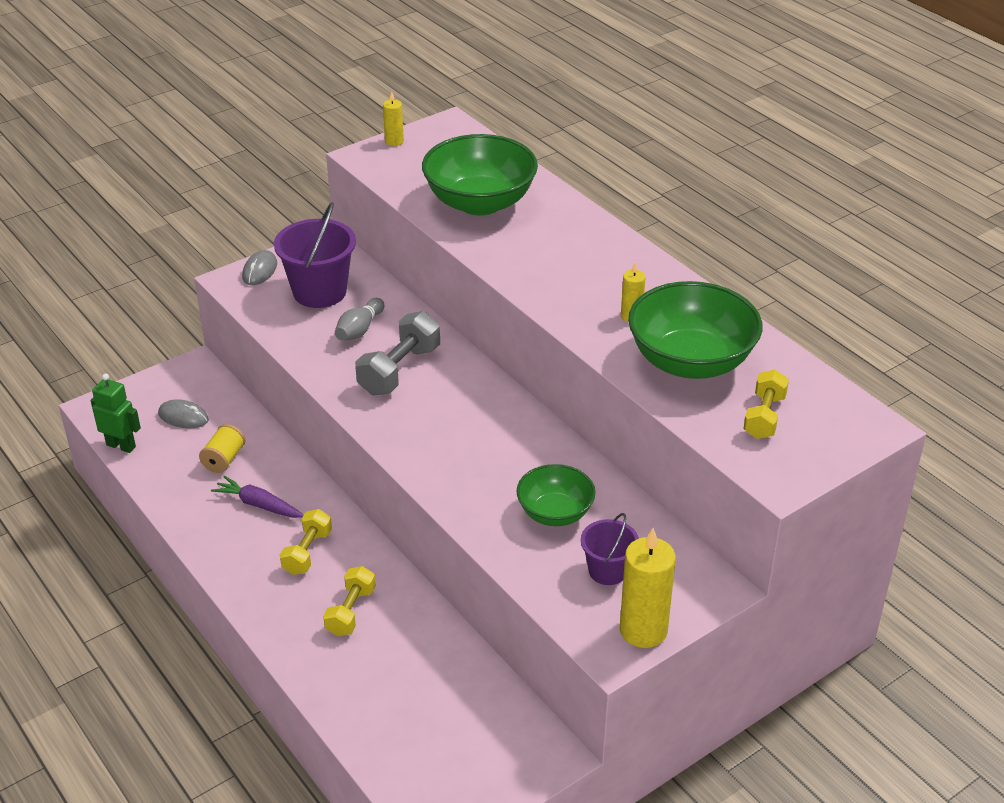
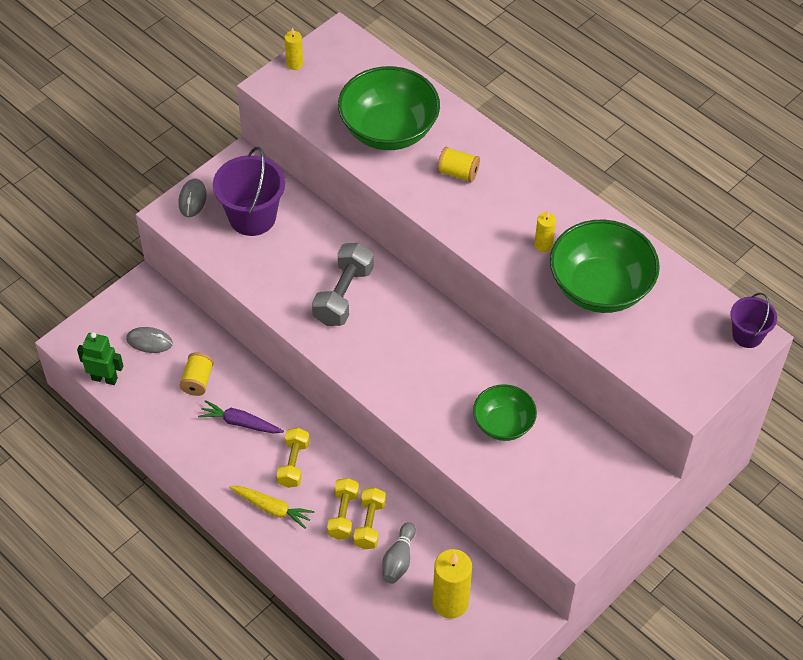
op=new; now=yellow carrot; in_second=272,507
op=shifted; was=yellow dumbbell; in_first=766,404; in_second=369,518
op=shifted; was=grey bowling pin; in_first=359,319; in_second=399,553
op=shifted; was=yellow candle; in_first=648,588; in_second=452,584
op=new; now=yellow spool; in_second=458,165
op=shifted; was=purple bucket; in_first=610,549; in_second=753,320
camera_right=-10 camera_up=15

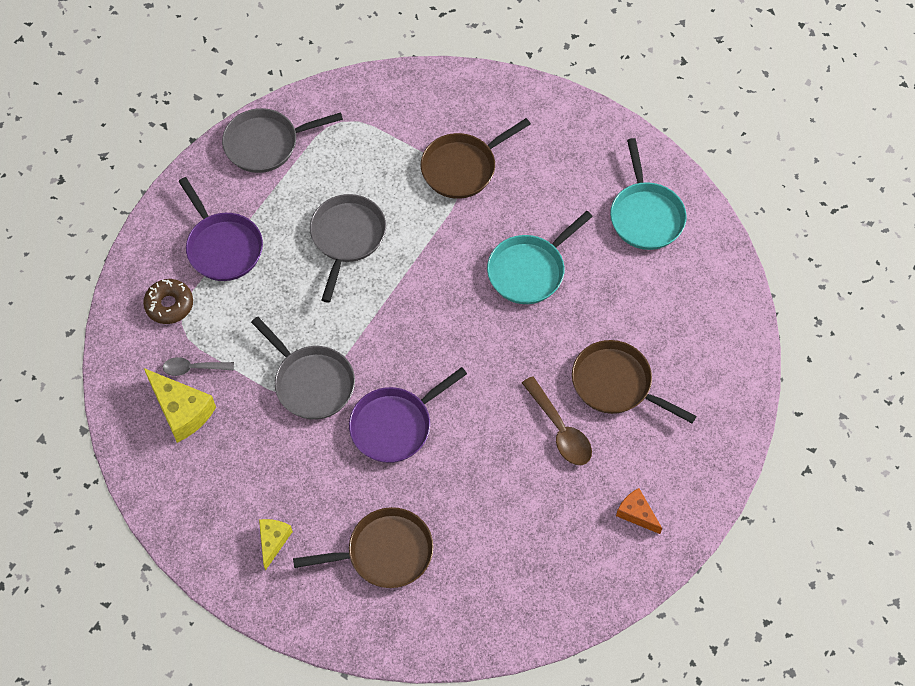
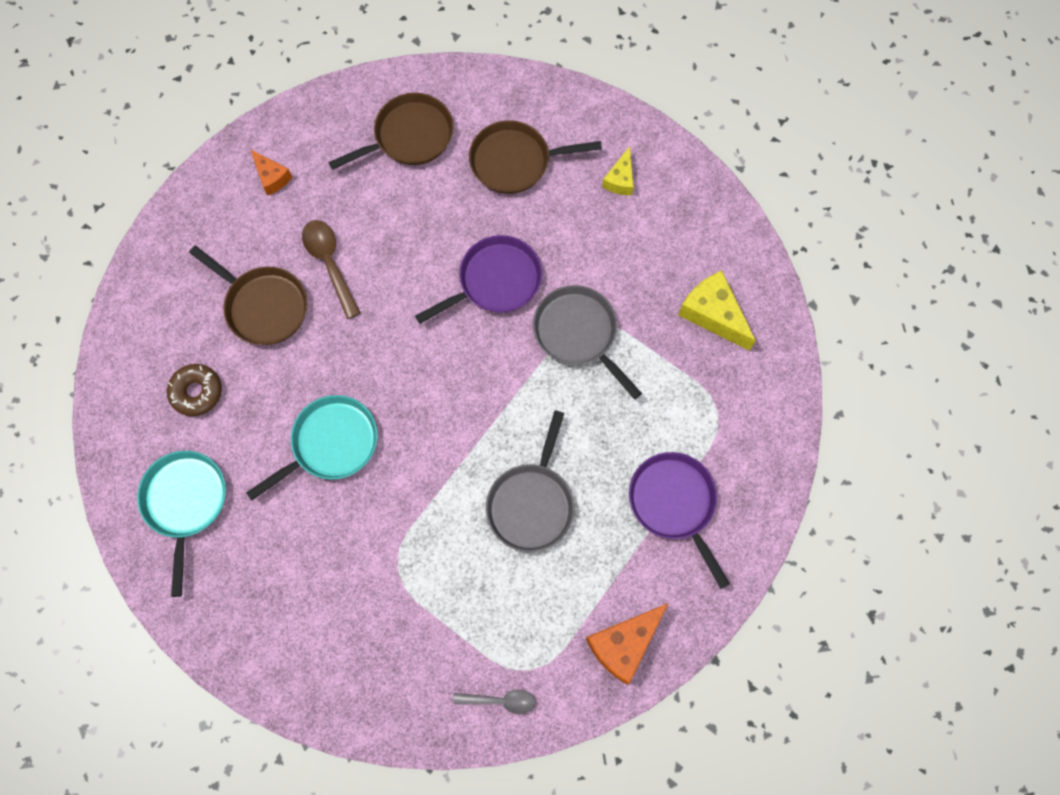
op=shifted; was=brown donut; in_first=168,301; in_second=194,390
op=shifted; was=brown pan; in_first=476,158; in_second=391,131
op=shifted; was=grey spoon; in_first=198,366; in_second=494,701
op=swapped; was=grey pan; now=orange cheese; in_first=282,140; in_second=627,643
camera_right=-175 camera_up=10

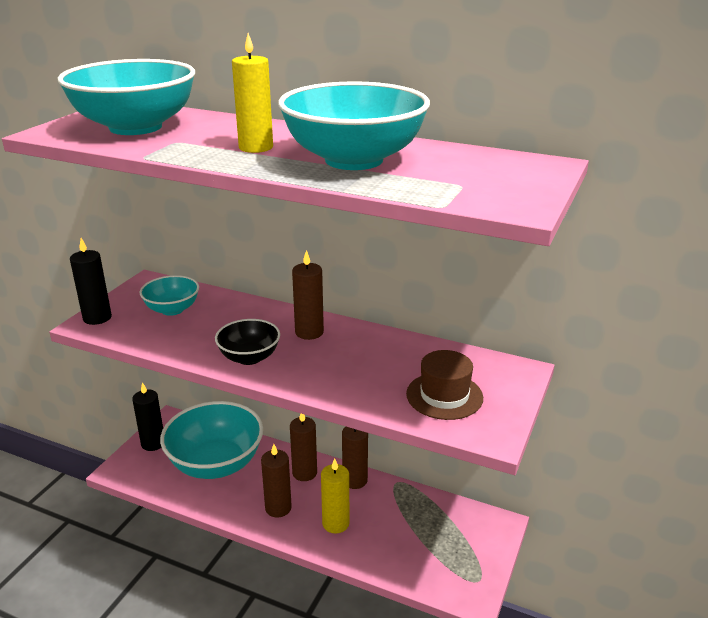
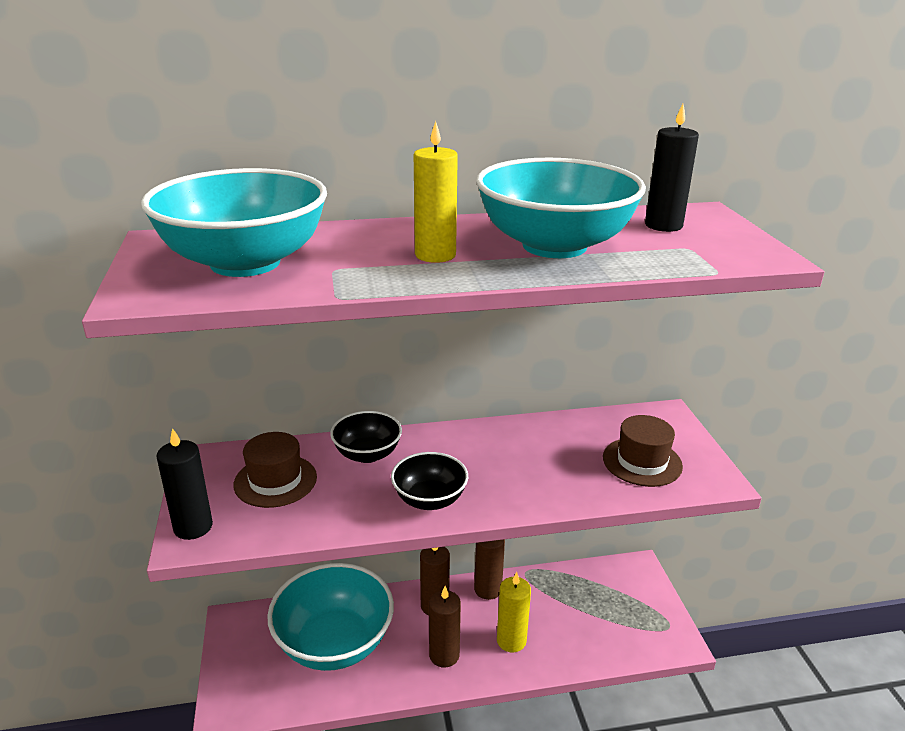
op=swapped; was=turquoise bowl; now=brown hat; in_first=169,295; in_second=275,470
op=new; now=black bowl; in_second=366,437
op=shifted; was=black candle; in_first=147,416; in_second=672,168
op=gone; was=brown candle; in_first=308,295
camera_right=-35 camera_up=0

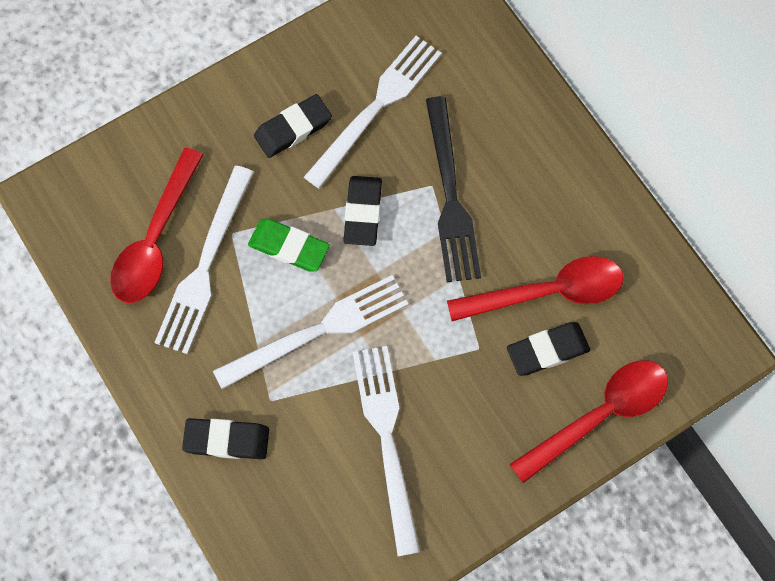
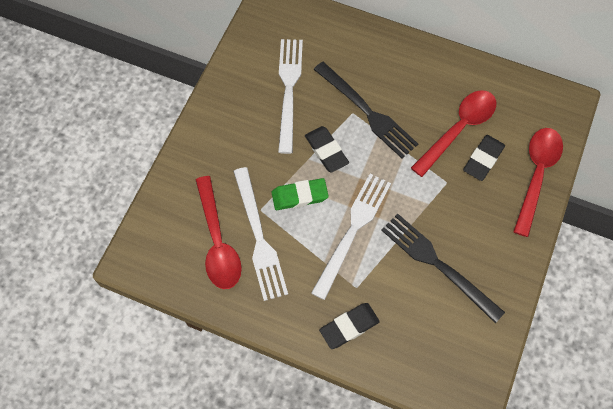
op=repainted; was=white fork; now=black fork; in_first=386,451; in_second=443,268
op=gone; was=black eraser; in_first=293,126
camera_right=-35 camera_up=-5

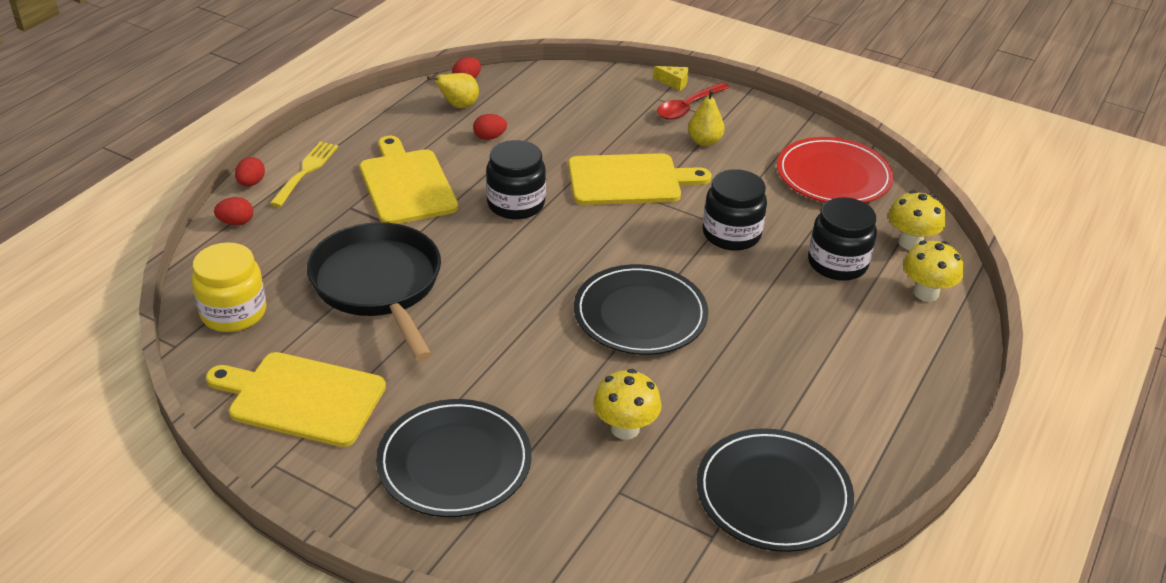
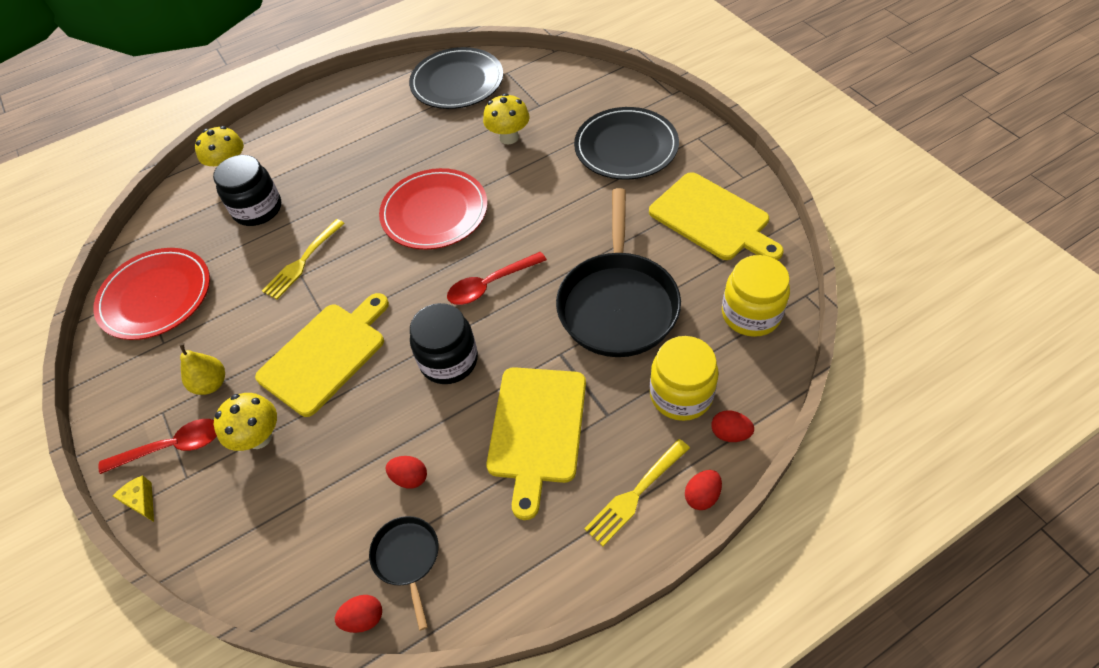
op=shifted; was=yellow mushroom; in_first=917,220; in_second=245,422
op=rotated; was=yellow cutting board; in_first=639,179; in_second=322,355; clockwise=105
op=swapped; was=black jar; now=yellow fork; in_first=735,210; in_second=303,259
op=swapped; was=yellow pear; now=black pan; in_first=453,90; in_second=404,573
op=repainted; was=black plate; now=red plate; in_first=641,309; in_second=433,209
op=new; now=red spoon; in_second=497,278
op=new; now=yellow jar; in_second=684,378
camera_right=-145 camera_up=15

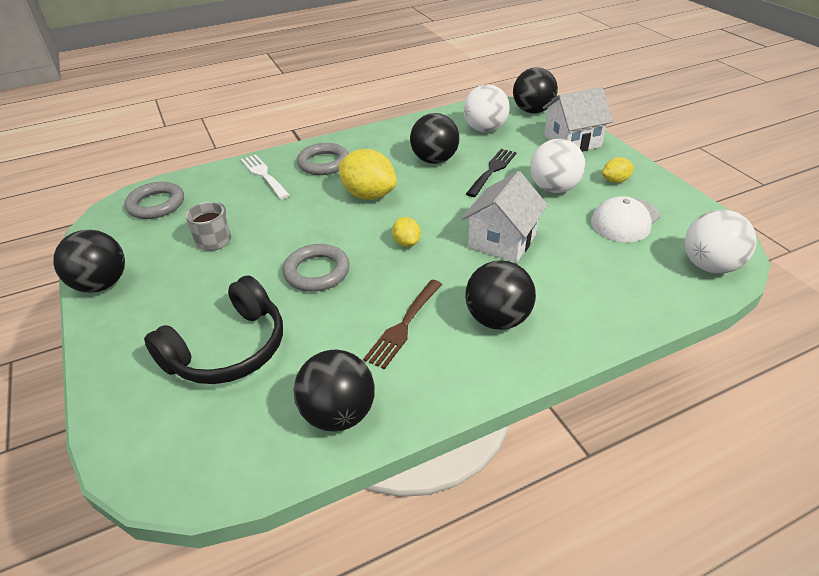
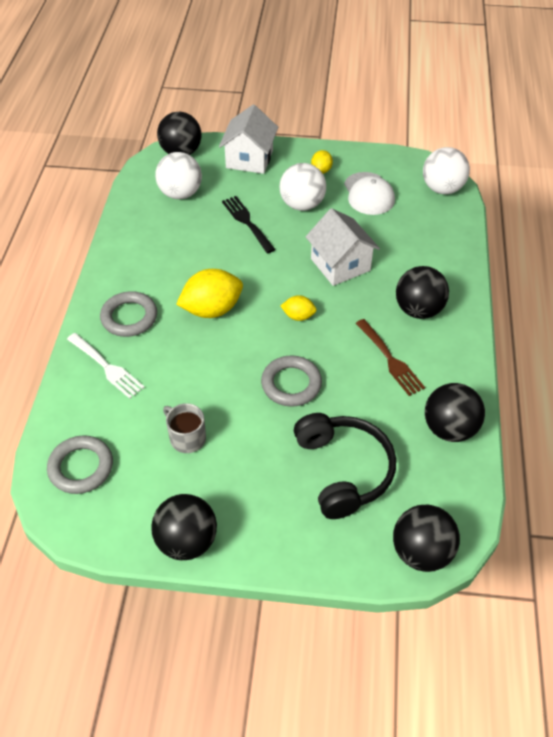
op=rotated; was=white fork; in_first=265,176; in_second=106,366; clockwise=-135
op=shifted; was=black ball; in_first=434,138; in_second=426,538
camera_right=-60 camera_up=10

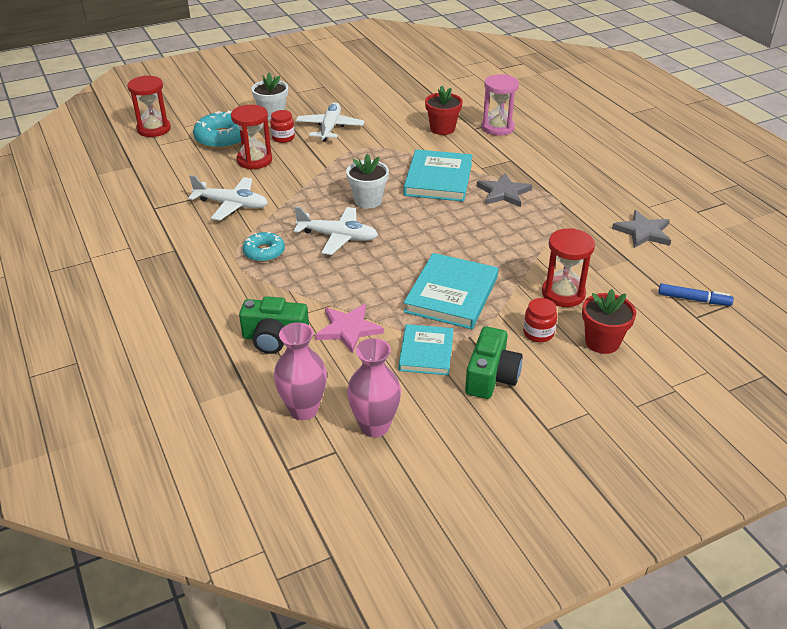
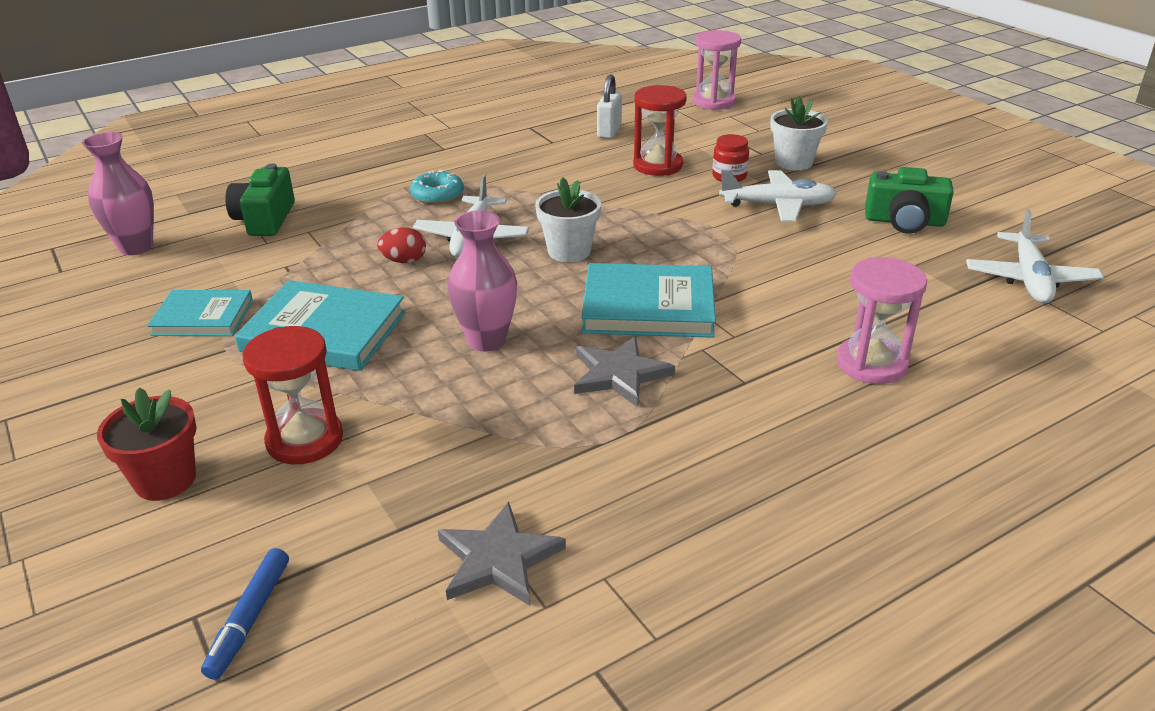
op=new; now=red egg; in_second=401,245
op=shifted; was=pink vase; in_first=374,387; in_second=482,281
op=new; now=white padlock; in_second=609,106
op=repainted; was=red hourglass; now=pink hourglass; in_first=149,106; in_second=716,70
op=shifted; was=green camera; in_first=494,362; in_second=909,200
op=shifted; was=white plane; in_first=228,198; in_second=1035,256
op=gone; was=turquoise donut; in_first=221,129
op=gone; was=pink star; in_first=349,329
op=gone; was=red flower pot; in_first=444,110
op=gone; was=red jar; in_first=540,320
camera_right=85 camera_up=-5

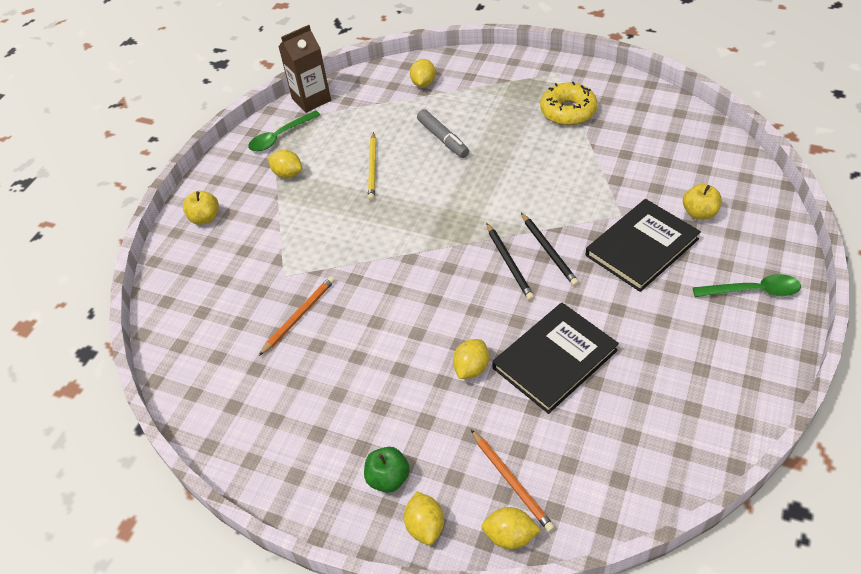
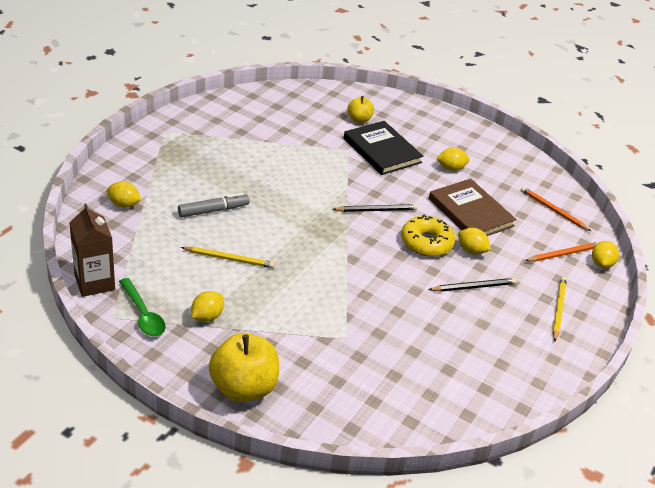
op=scaled; was=yellow apple; in_first=201,208; in_second=244,367; ratio=1.84
op=shifted; was=yellow donut; in_first=568,104; in_second=428,236
op=shifted; was=black pencil; in_first=550,249; in_second=472,285
op=repainted; was=black book; now=brown book; in_first=555,358; in_second=473,207
op=shifted; was=yellow lemon; in_first=424,518; in_second=453,159
op=shifted; was=orange pencil; in_first=297,316; in_second=556,208
op=swapped; was=green apple; now=yellow pencil; in_first=387,470; in_second=560,309
op=gone; was=green spoon; in_first=747,285
camera_right=-90 camera_up=-10

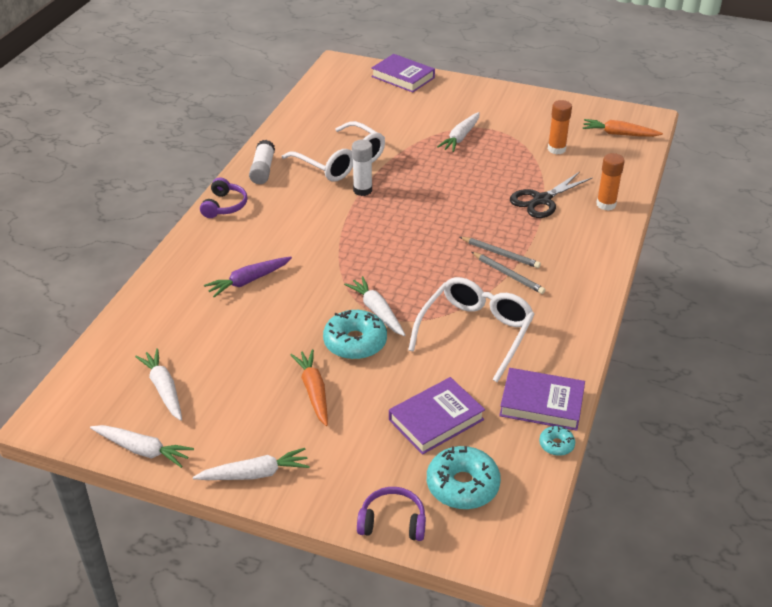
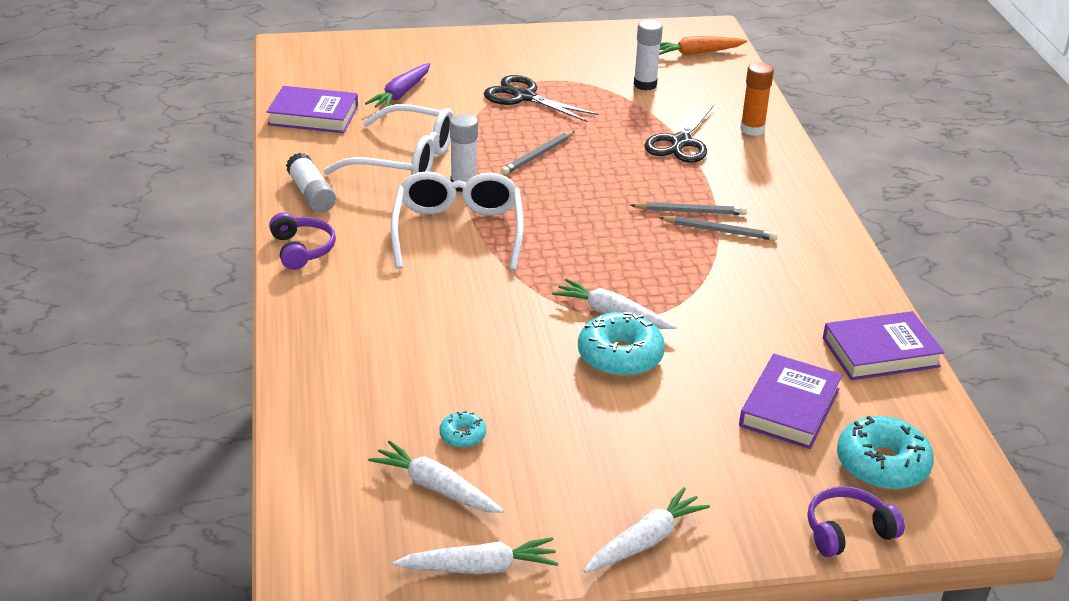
op=shifted; was=purple book; in_first=403,73; in_second=312,109
op=shifted; was=purple carrot; in_first=248,277; in_second=397,85
op=shifted; was=white glasses; in_first=471,330; in_second=457,221
op=shifted; was=turquoise donut; in_first=557,441; in_second=462,429
op=swapped; was=white carrot; now=black scissors; in_first=458,132; in_second=541,98
op=new; now=grey pencil; in_second=538,153
op=repainted; was=orange glue stick; now=white glue stick; in_first=560,127; in_second=648,55
op=gone; was=orange carrot; in_first=309,387
camera_right=-30 camera_up=-5

